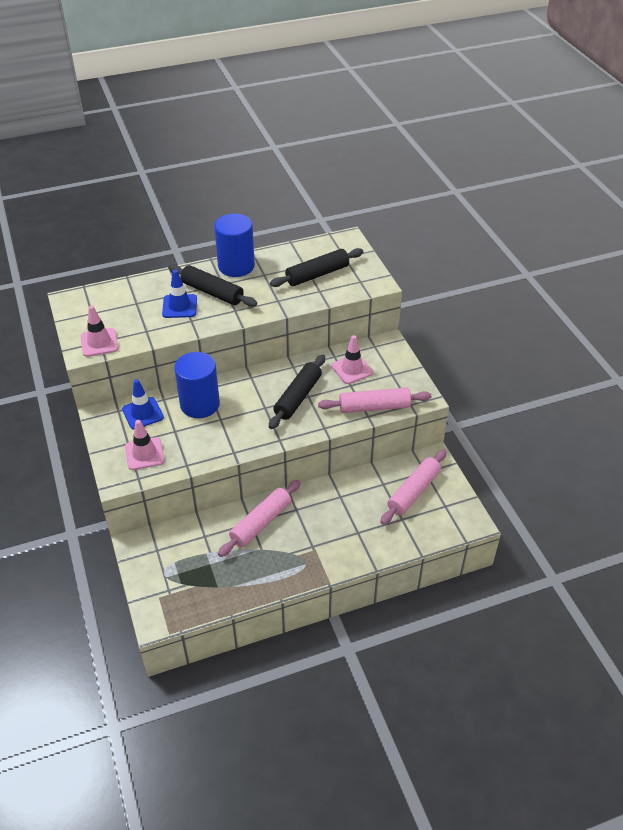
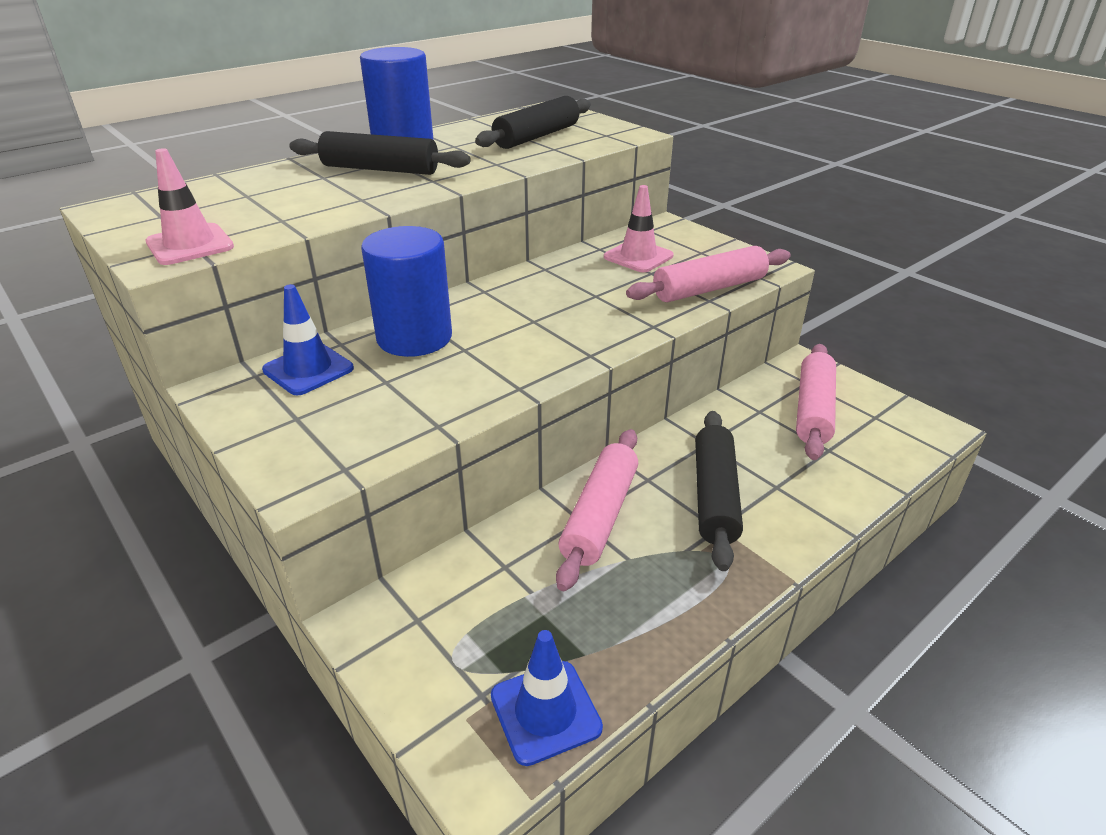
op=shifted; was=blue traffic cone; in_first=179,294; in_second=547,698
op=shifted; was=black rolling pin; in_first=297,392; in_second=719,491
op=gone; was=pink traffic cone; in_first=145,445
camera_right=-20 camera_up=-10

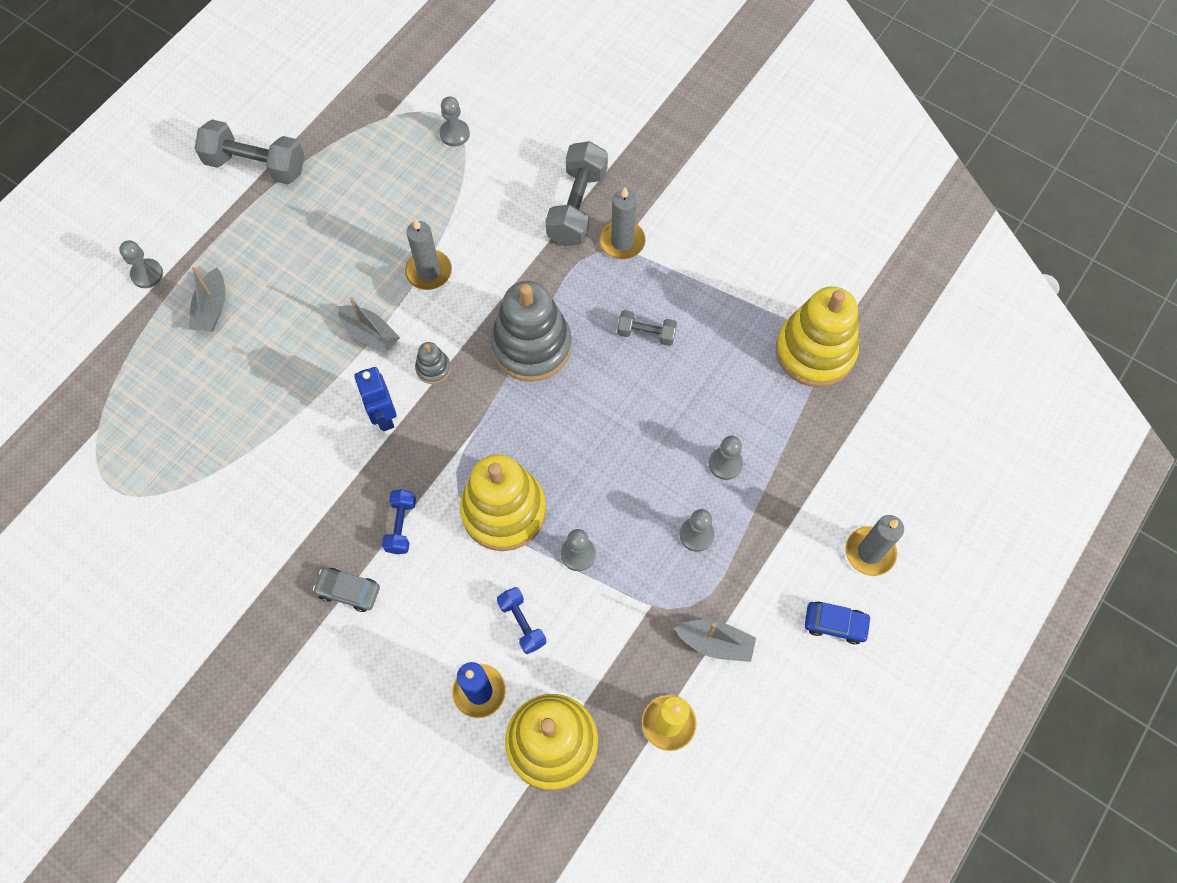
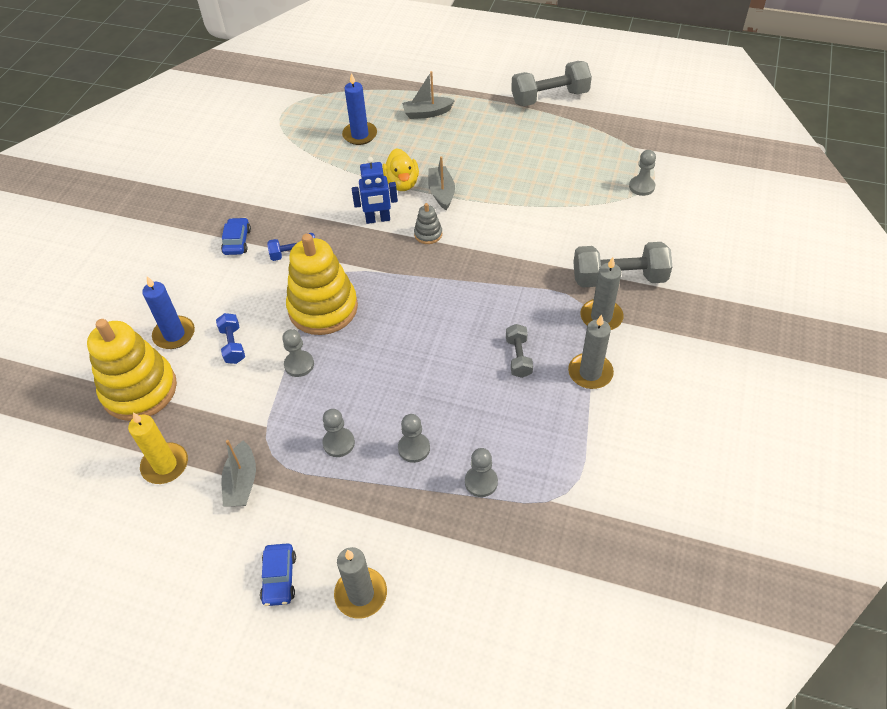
op=rotated; was=blue dumbbell; in_first=521,620; in_second=230,338; clockwise=-60
op=repainted; was=grey car; now=blue car; in_first=346,590; in_second=236,236
op=new; now=blue candle; in_second=359,109
op=rotated; was=blue robot; in_first=375,399; in_second=375,190; clockwise=-150
op=new; now=yellow duck; in_second=400,169
op=rotated; was=grey boat; in_first=369,325; in_second=441,183; clockwise=150
op=shifted; was=grey pawn; in_first=141,264; in_second=481,472
op=rotated; was=grey dumbbell; in_first=249,151; in_second=551,83; clockwise=75
op=shifted; was=grey candle; in_first=428,254; in_second=591,351
op=gone; was=grey stacking toy; in_first=531,331
op=gone; was=yellow stacking toy; in_first=817,336
camera_right=75 camera_up=-15

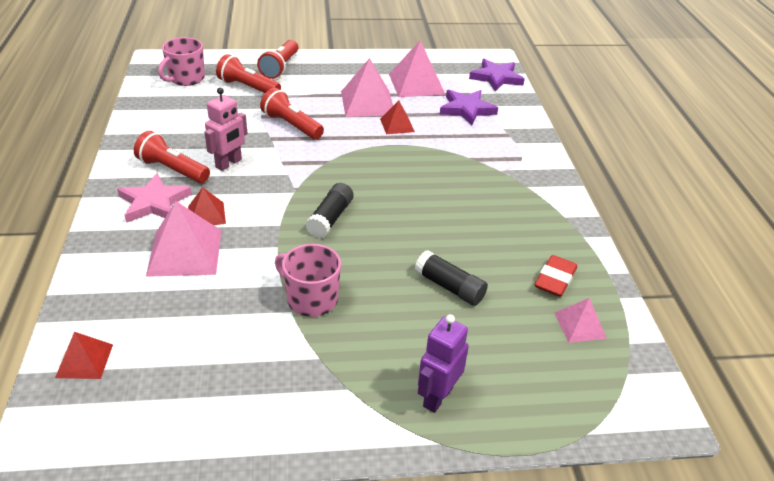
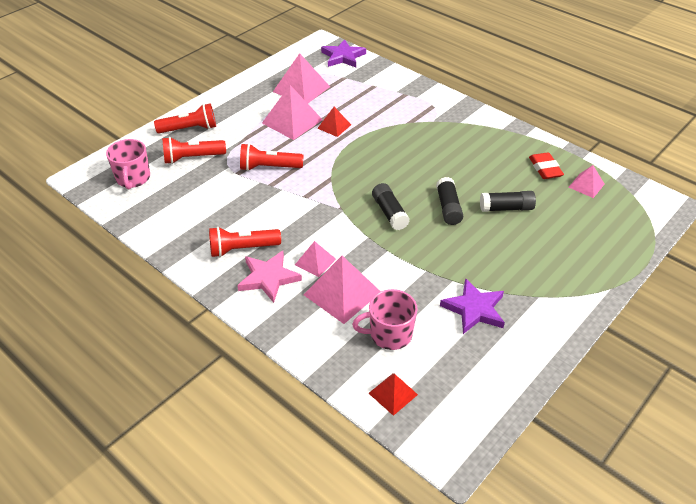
op=rotated; was=red flashlight; in_first=277,59; in_second=185,118; clockwise=-75
op=repainted; was=red pyramid; now=pink pyramid; in_first=207,206; in_second=315,259
op=shifted; was=pink mug; in_first=308,280; in_second=385,319
op=new; now=black glue stick; in_second=449,201
op=shifted; was=purple star; in_first=469,107; in_second=472,306
op=gone; was=pink robot; in_first=226,129
op=gone; was=purple robot; in_first=443,363
camera_right=-40 camera_up=5

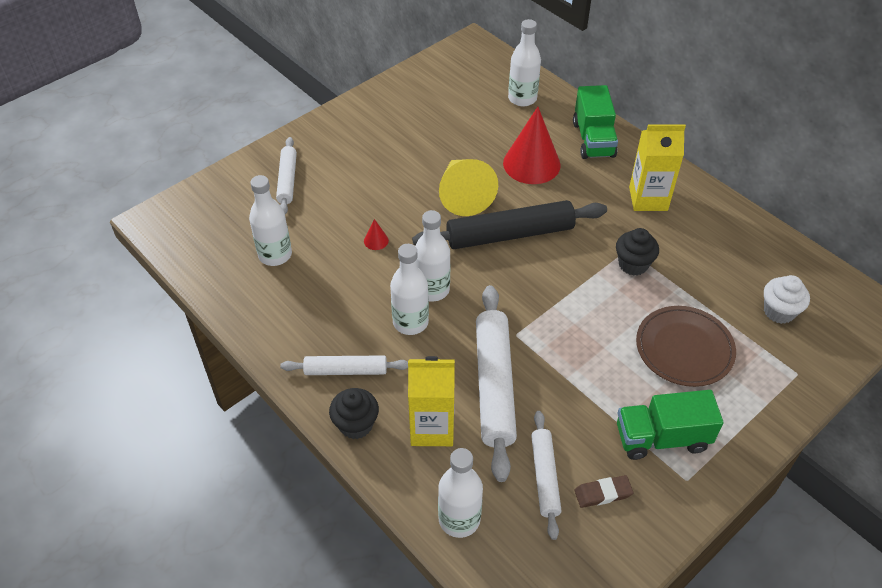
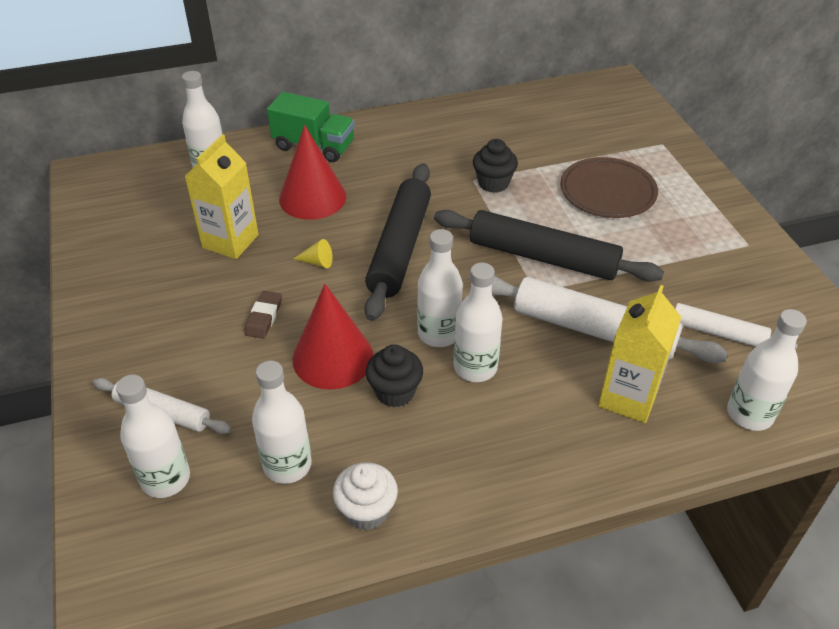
op=new; now=white bottle; in_second=153,436
op=shifted; was=yellow carton; in_first=657,167; in_second=222,196
op=shifted; was=brown eraser; in_first=604,491; in_second=263,315
op=scaled; was=yellow cone; in_first=468,187; in_second=313,253; ratio=0.4
op=scaled; was=red cone; in_first=376,234; in_second=333,337; ratio=2.49
op=shifted; was=white cupcake; in_first=787,299; in_second=365,496
op=shifted; was=black cupcake; in_first=354,413; in_second=394,375
op=new; now=black rolling pin; in_second=549,246
op=gone; was=white rolling pin; in_first=344,365
op=gone; was=green truck; in_first=670,425
camera_right=-65 camera_up=-5

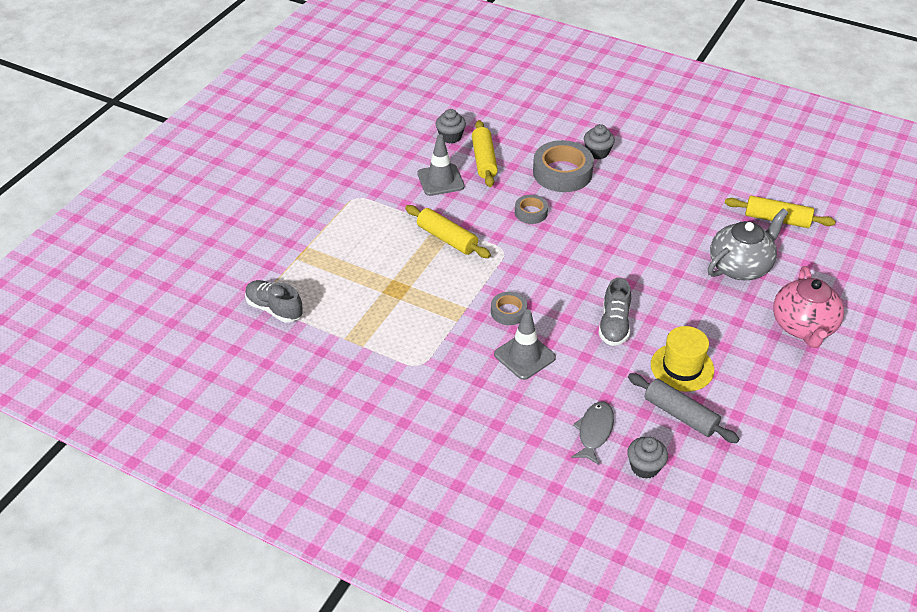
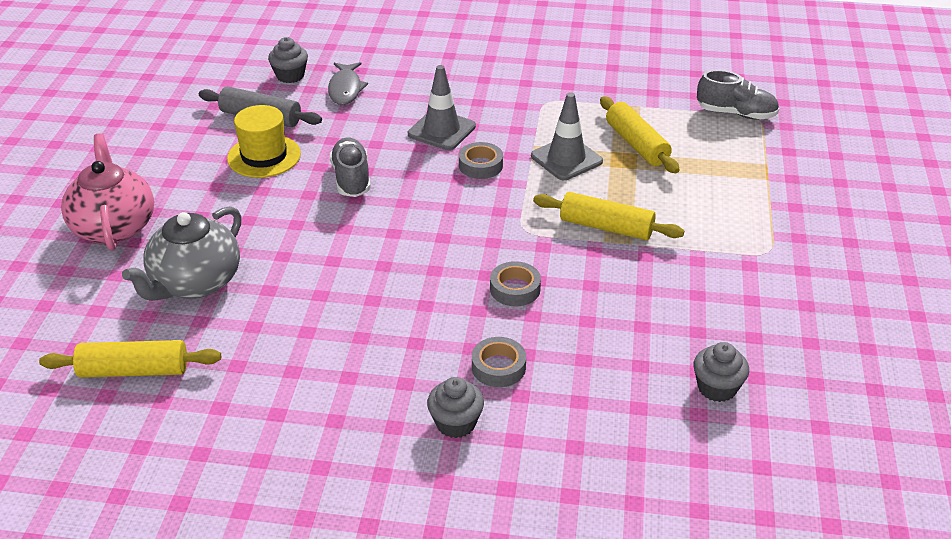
op=scaled; was=grey tape; in_first=563,166; in_second=499,362; ratio=0.54
op=shifted; was=grey traffic cone; in_first=441,165; in_second=567,136
op=shifted; was=yellow rolling pin; in_first=485,153; in_second=640,134
camera_right=160 camera_up=-5

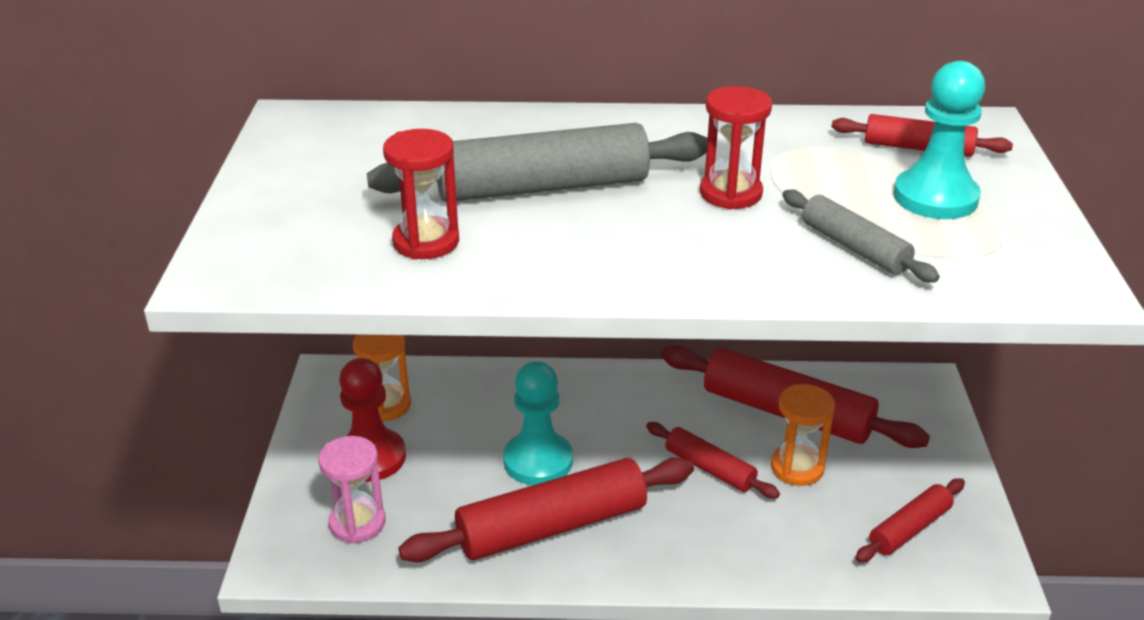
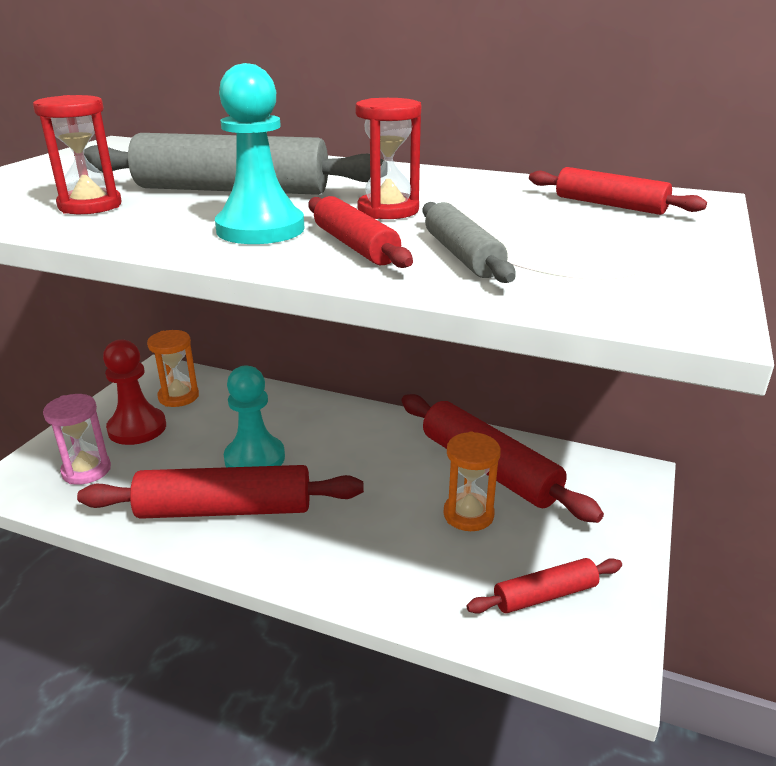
op=shifted; was=turquoise pawn; in_first=939,140; in_second=260,153
op=shifted; was=red rolling pin; in_first=713,460; in_second=360,232
camera_right=20 camera_up=-5

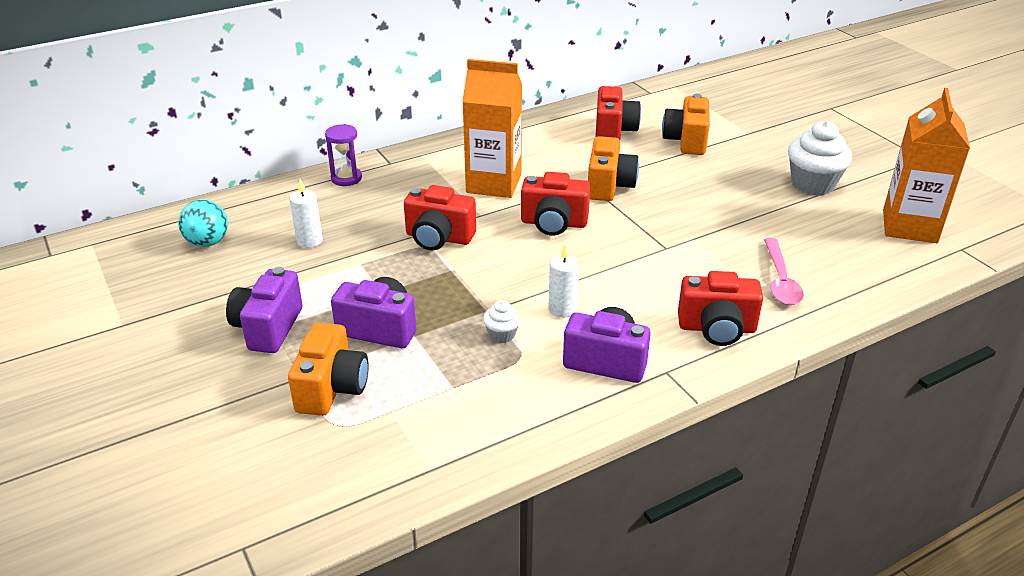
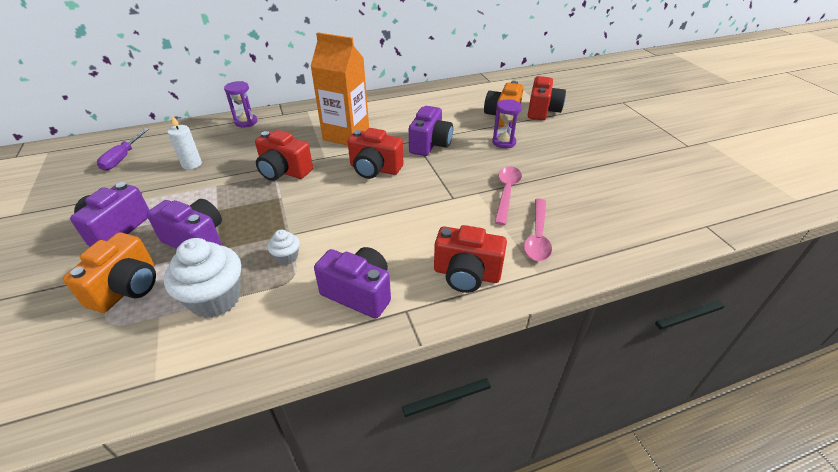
op=swapped; was=turquoise ball; now=purple screwdriver; in_first=203,223; in_second=123,149
op=shifted; was=white cupcake; in_first=820,158; in_second=202,278
op=repainted; was=orange camera; now=purple camera; in_first=613,168; in_second=431,131
op=new; now=purple hourglass; in_second=507,123
op=new; now=pink spoon; in_second=508,195
op=shifted; was=red camera; in_first=618,113; in_second=547,98
op=gone; was=white candle; in_first=563,281
op=gone; was=orange carton; in_first=926,165
camera_right=10 camera_up=5

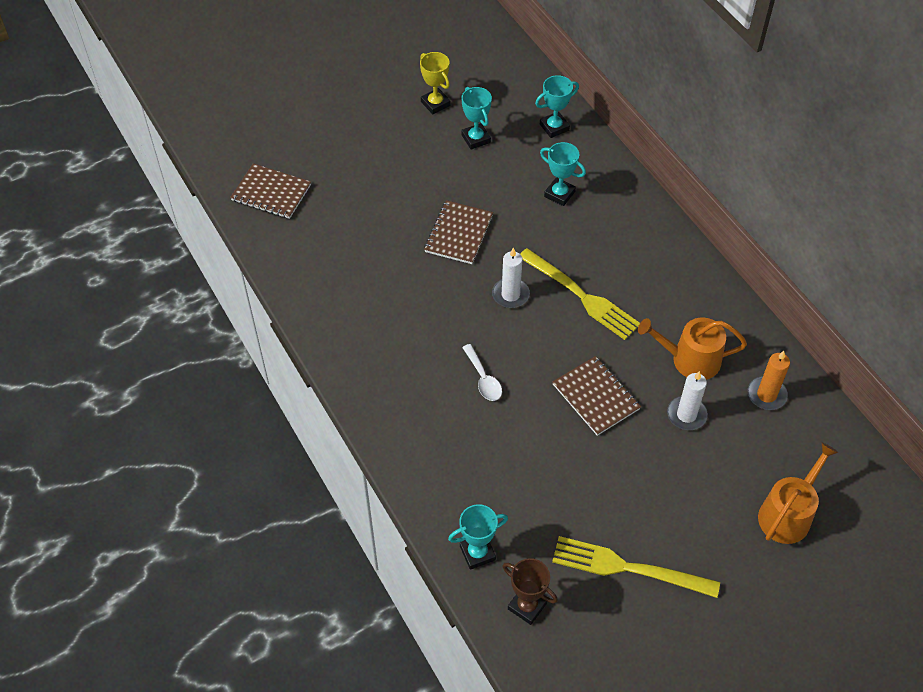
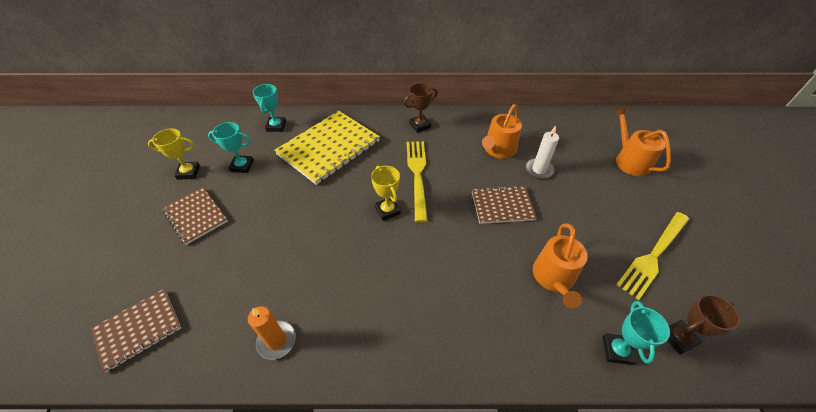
op=shifted; was=brown notebook; in_first=458,232; in_second=195,216
op=shifted; was=orange candle; in_first=769,380; in_second=272,333
op=swapped; was=turquoise trophy; now=yellow notebook; in_first=563,174; in_second=327,148
op=swapped; was=white candle; now=yellow trophy; in_first=511,278; in_second=386,193
op=new; now=brown trophy; in_second=421,108
op=rotated; was=yellow fork; in_first=580,294; in_second=417,182; clockwise=-75
op=new; now=orange watering can; in_second=560,265
op=gone; was=white spoon; in_first=482,372
camera_right=-60 camera_up=-5

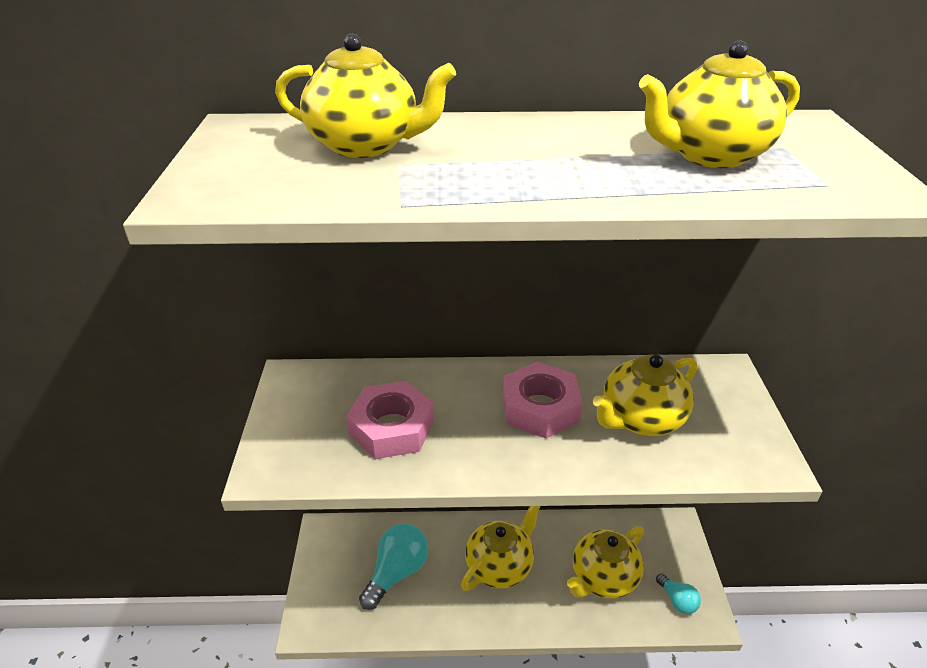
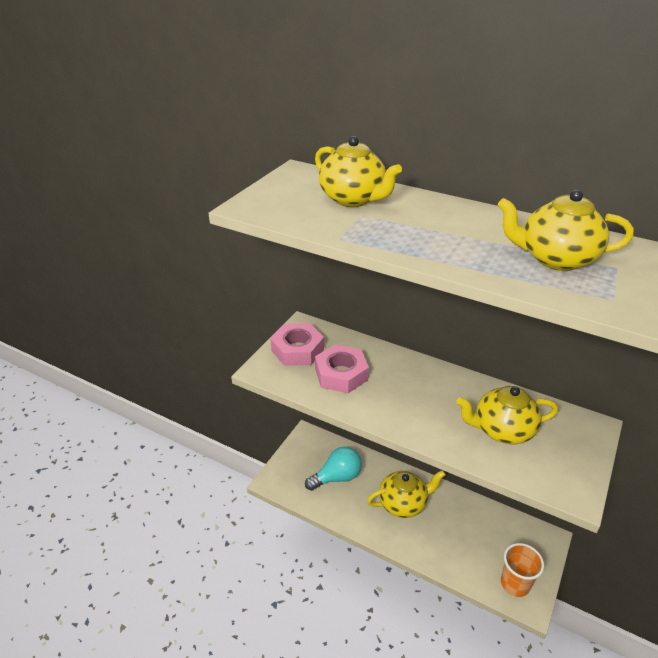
op=shifted; was=pink nut; in_first=543,400; in_second=297,344
op=swapped; was=turquoise light bulb; now=orange cup; in_first=678,594; in_second=522,570
op=gone; was=yellow teapot; in_first=605,562
camera_right=30 camera_up=0

